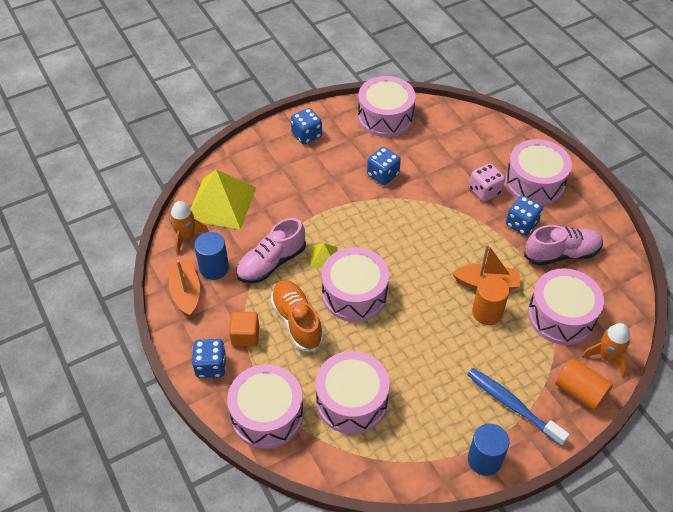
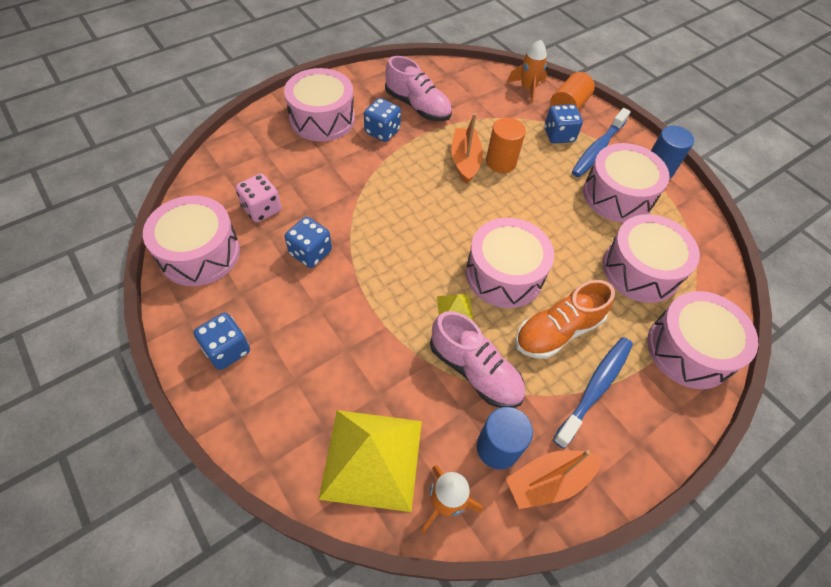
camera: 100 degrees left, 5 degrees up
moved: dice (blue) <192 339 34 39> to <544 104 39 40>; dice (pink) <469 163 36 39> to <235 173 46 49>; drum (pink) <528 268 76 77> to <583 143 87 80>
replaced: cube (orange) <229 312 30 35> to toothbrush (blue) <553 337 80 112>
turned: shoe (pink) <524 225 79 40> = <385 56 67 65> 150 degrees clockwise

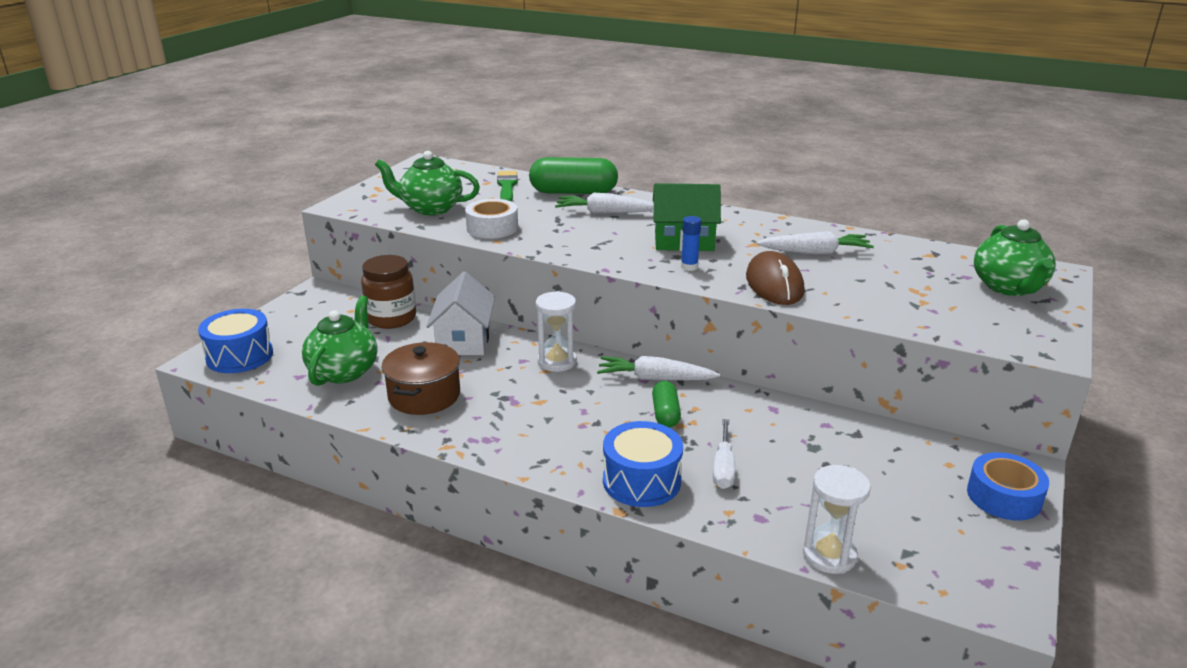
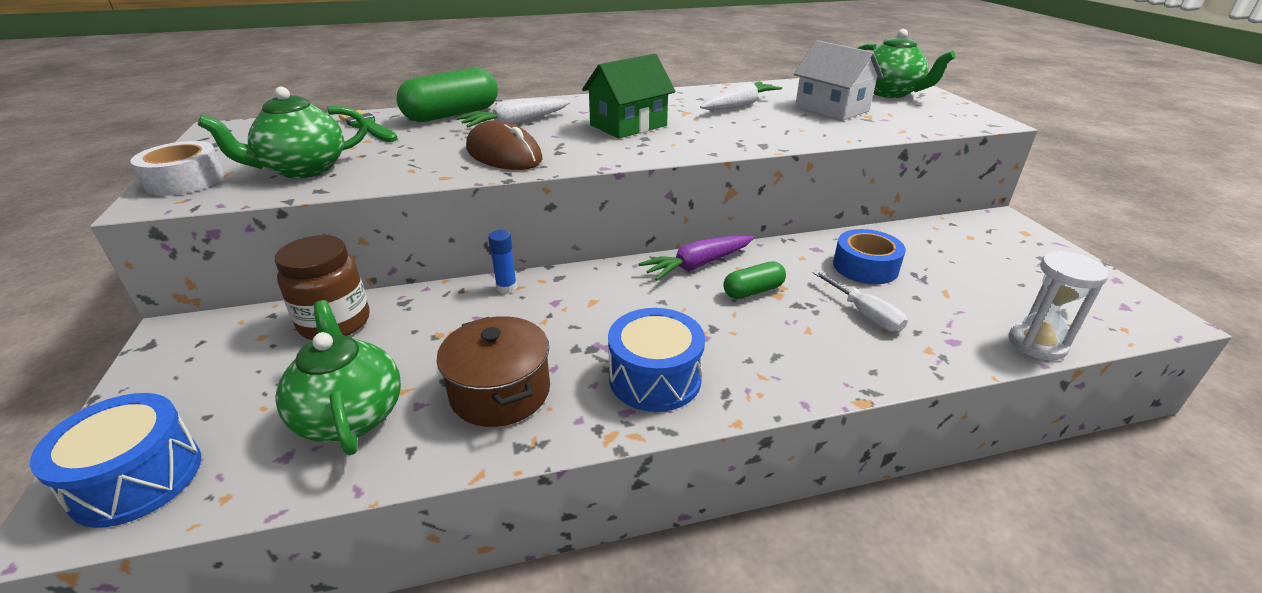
camera: 40 degrees left, 5 degrees up
removed: hourglass (white) <536 291 41 81>
moved: house (white) <426 271 69 84> to <794 40 90 81>; tape (white) <465 199 53 40> to <131 141 93 55>; drum (blue) <603 421 80 86> to <608 308 97 104>; glue stick (blue) <681 216 20 55> to <488 230 29 64>; mouse (brown) <746 251 58 54> to <466 120 76 50>; tape (blue) <967 452 82 68> to <833 229 73 55>
recoloured: carrot (white) <597 356 123 24> to carrot (purple) <638 235 116 46>
turned: capsule (green) <652 381 29 47> = <723 261 63 38> 75 degrees counterclockwise

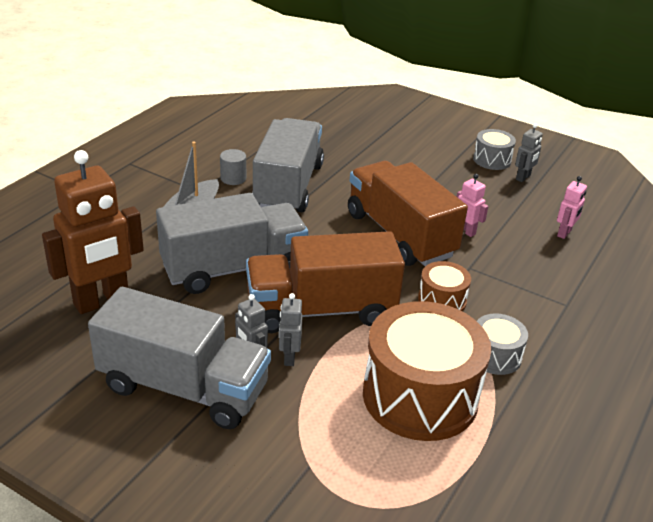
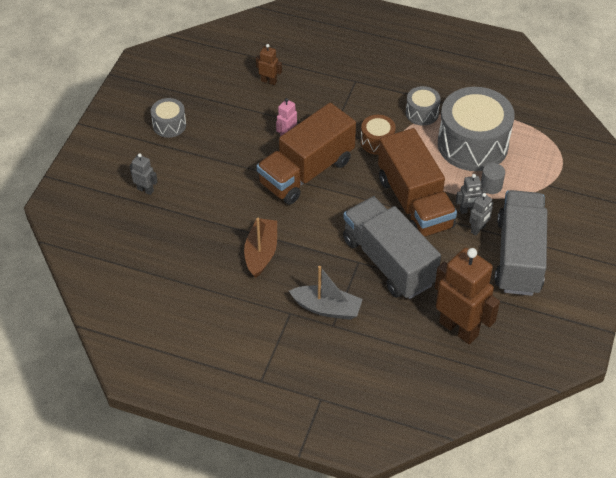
camera: 100 degrees left, 15 degrees up
moved: cylinder (grey) <220 149 26 36> to <481 163 24 31>; robot (grey) <515 123 28 59> to <130 153 28 42>
replaced: truck (grey) <252 118 72 94> to boat (brown) <244 218 33 60>
recoloured: drum (brown) <363 301 128 140> to drum (grey) <438 87 77 84>; robot (pink) <557 176 30 63> to robot (brown) <256 44 26 41>

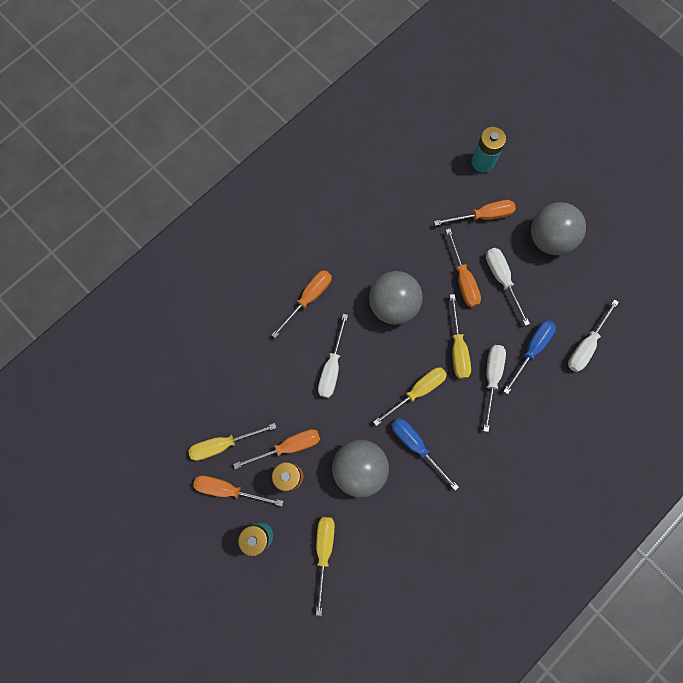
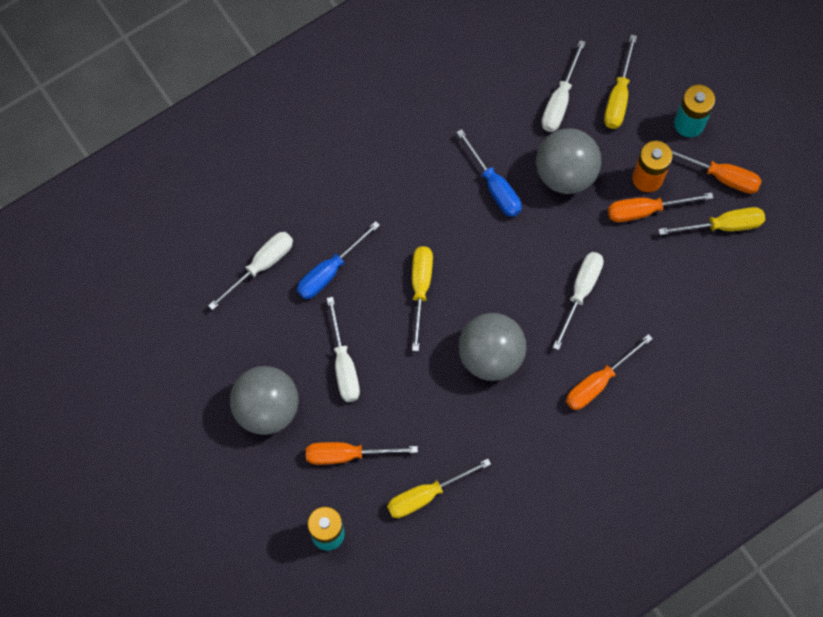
camera: 170 degrees left, 5 degrees down
removed: screwdriver (orange) <446 229 35 78>
moved: screwdriver (yellow) <373 368 74 58> to <387 459 104 59>; screwdriver (white) <483 345 23 87> to <541 40 45 92>

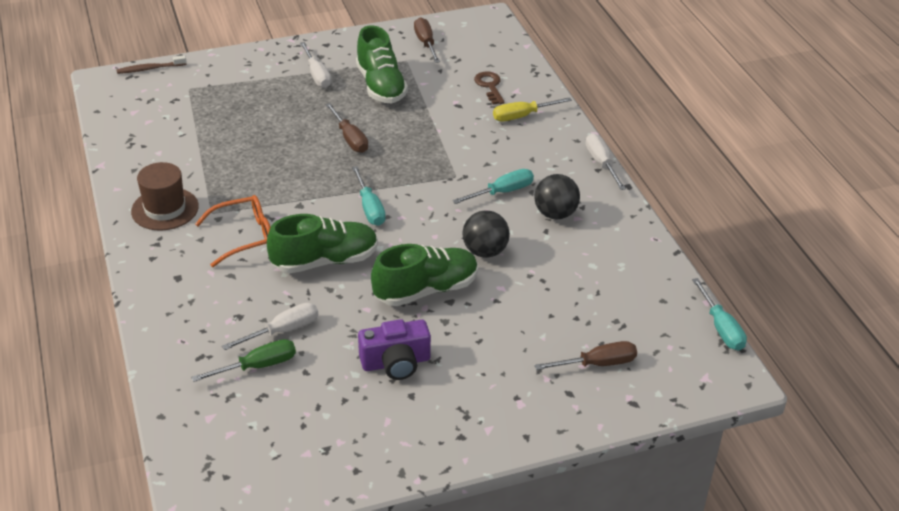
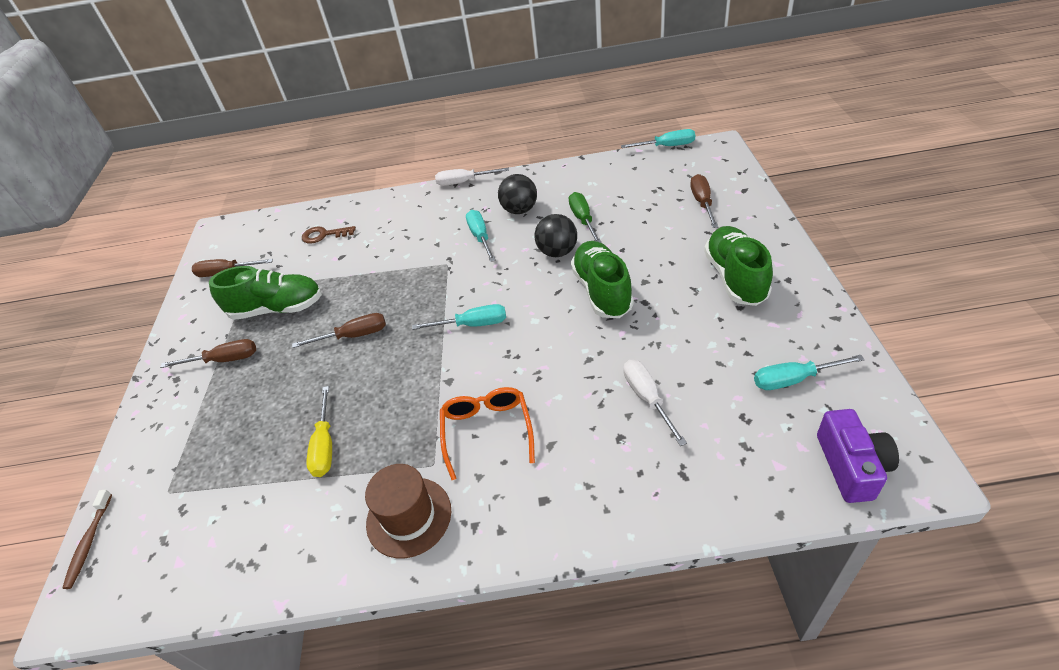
camera: 70 degrees left, 5 degrees up
added: screwdriver (turquoise) <754 355 111 35>
moved: screwdriver (green) <191 339 105 43> to <569 192 33 51>; shoe (green) <267 214 111 59> to <704 226 69 80>; camera (purple) <358 319 73 61> to <817 409 82 94>; screwdriver (yellow) <493 97 79 25> to <306 386 26 91>
recoloured: screwdriver (white) <300 42 31 46> to screwdriver (brown) <160 339 96 29>

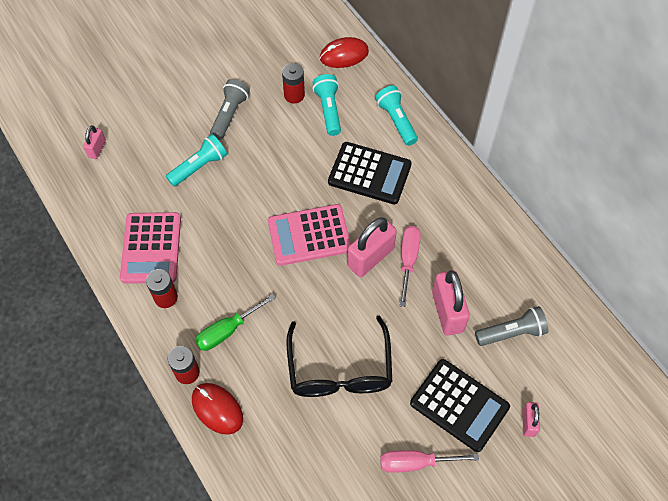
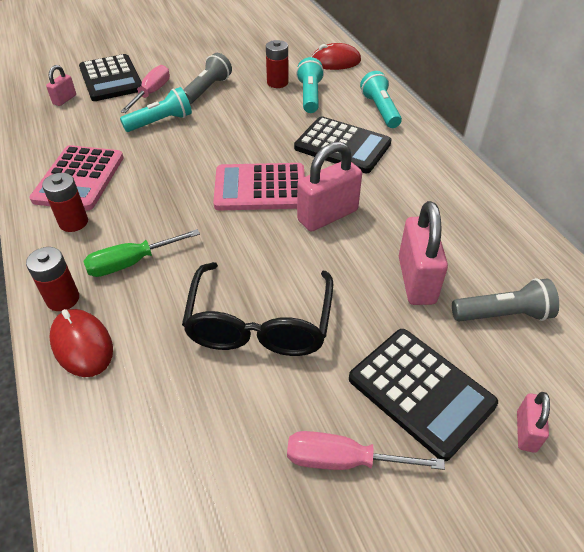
camera: 10 degrees right, 15 degrees down
added: calculator (black) <79 54 63 47>
moved: screwdriver (pink) <400 226 21 81> to <120 65 50 48>

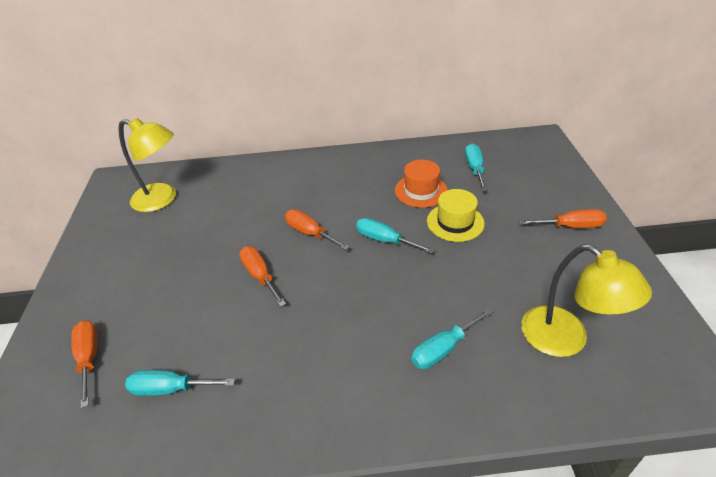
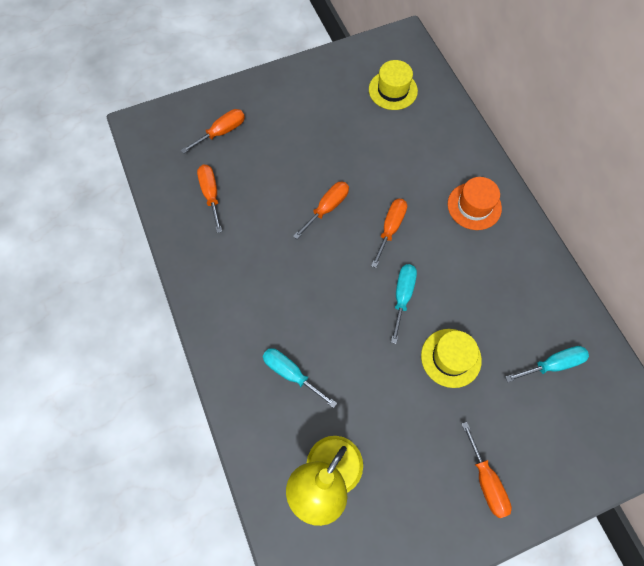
camera: 70 degrees right, 25 degrees up
moved: hat (orange) <395 160 53 48> to <448 177 54 53>
replaced: lamp (yellow) <119 118 57 94> to hat (yellow) <369 60 49 50>
recoloured: screwdriver (turquoise) <125 370 110 26> to screwdriver (orange) <197 165 25 68>

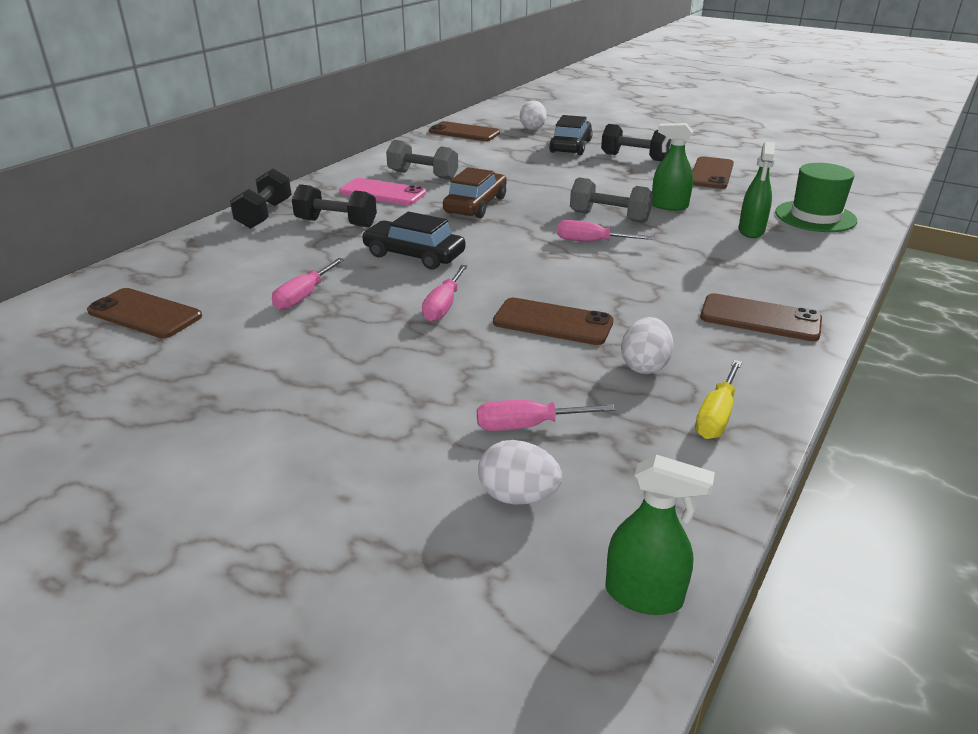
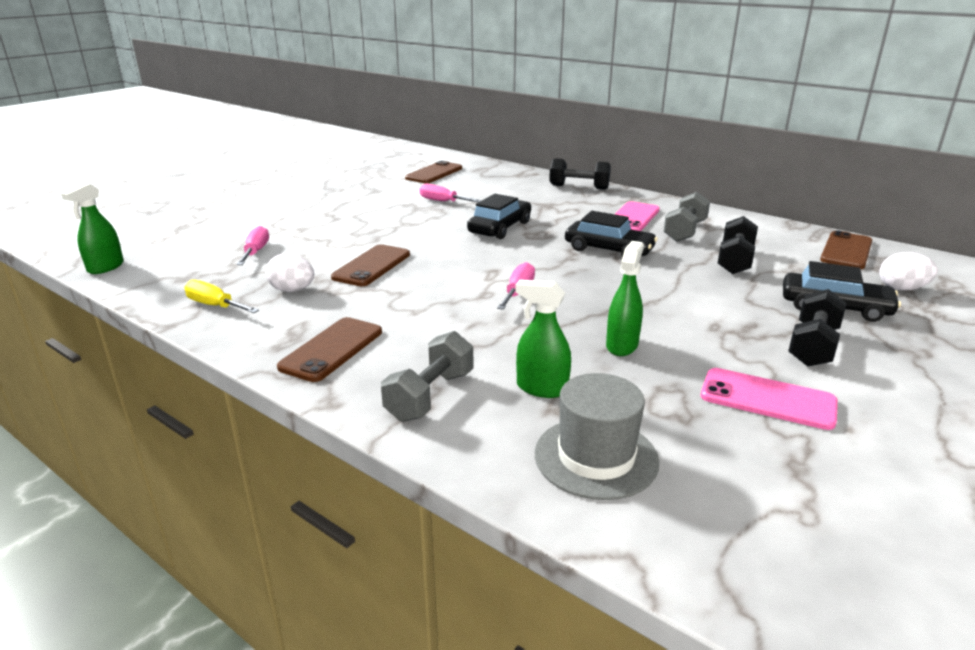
camera: 95 degrees right, 5 degrees down
removed: screwdriver (pink) <422 265 46 57>; egg (white) <478 440 84 65>
moved: dumbbell (black) <292 184 85 43> to <718 216 40 58>; dumbbell (grey) <570 178 83 45> to <381 331 93 91>
recoloured: car (brown) <443 167 64 51> to car (black) <565 211 93 46>; phone (brown) <692 156 42 33> to phone (pink) <701 368 137 62>; hat (green) <775 163 82 69> to hat (grey) <535 373 124 127>

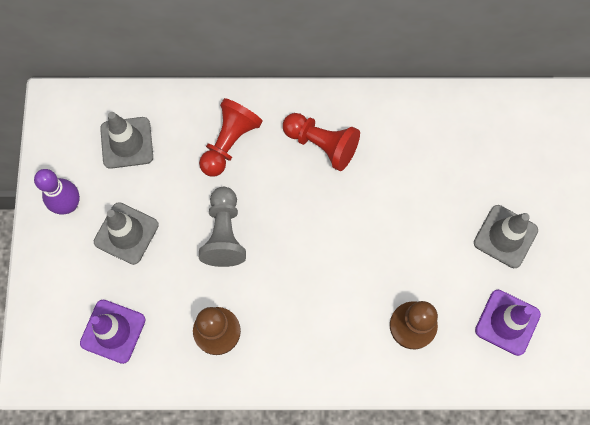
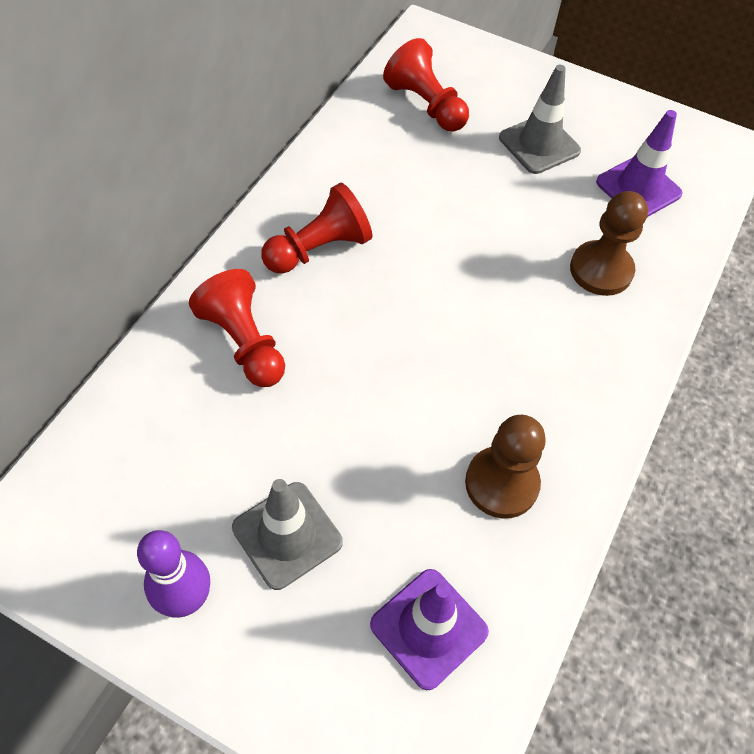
camera: 65 degrees left, 15 degrees down
removed: traffic cone (grey) <100 112 53 57>; pawn (grey) <199 187 47 80>
added: pawn (red) <383 38 86 94>

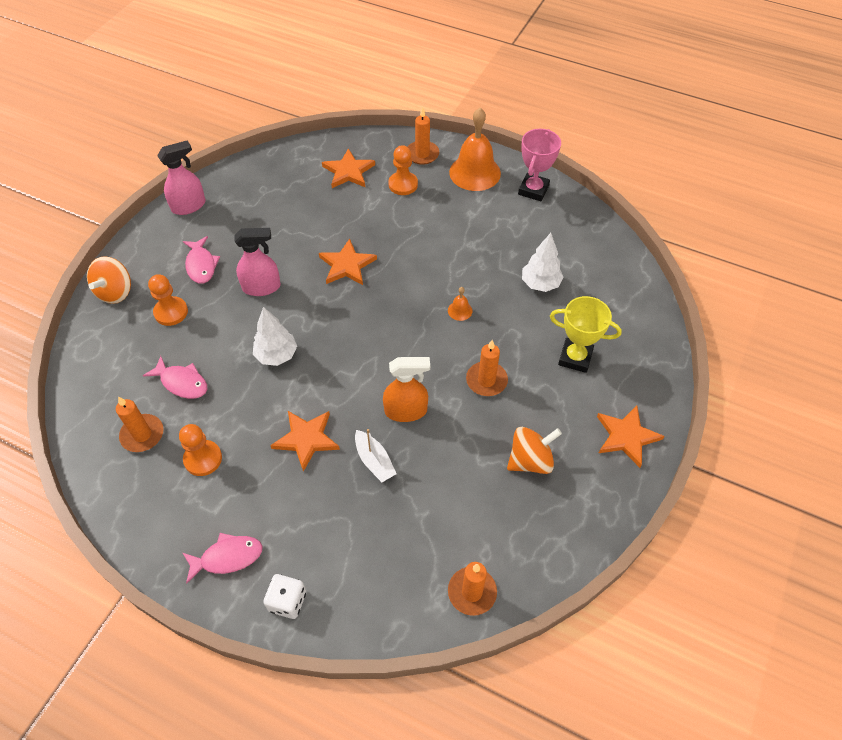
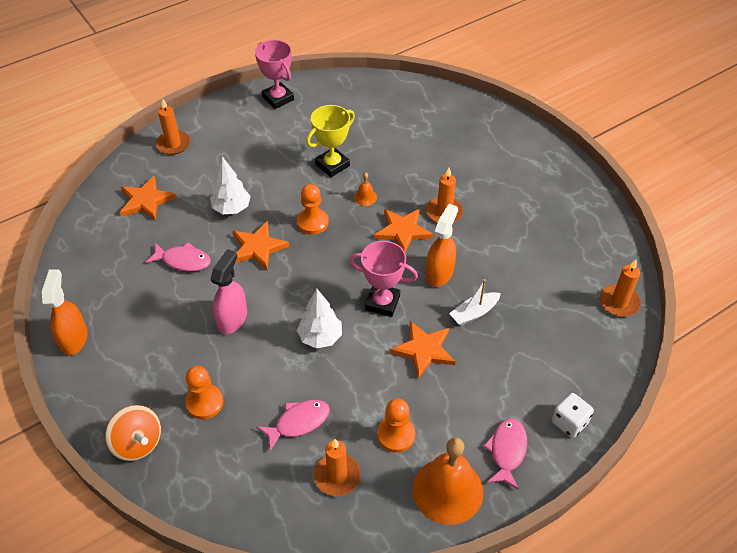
camera: 60 degrees left, 5 degrees down
removed: spinning top (orange) <507 427 55 47>
added: trophy (pink) <349 241 69 76>
moved: fish (pink) <183 236 37 48> to <145 242 66 29>; pawn (orange) <388 145 30 50> to <297 184 32 51>; bell (orange) <449 108 52 83> to <413 437 70 88>; tree (white) <522 233 41 59> to <210 156 41 58>; trophy (yellow) <550 296 72 77> to <306 105 49 72>; star (orange) <597 406 67 62> to <374 209 59 44>
recoloured: spray bottle (pink) <157 140 49 75> to spray bottle (orange) <42 269 46 87>
turned: boat (white) <355 429 42 53> = <449 279 52 47> 150 degrees clockwise

